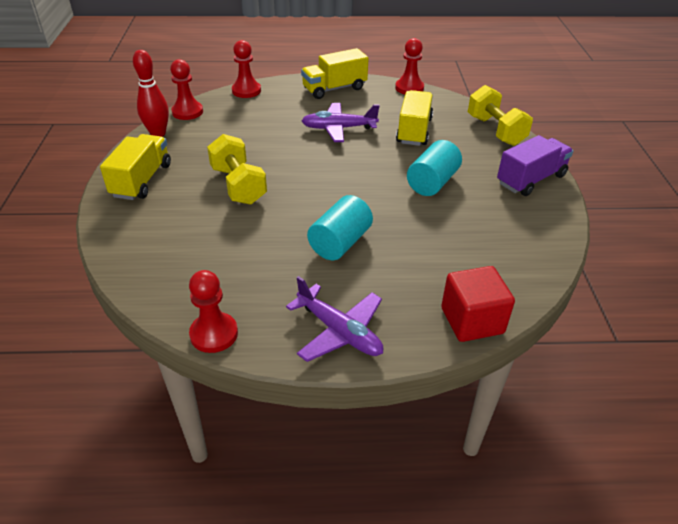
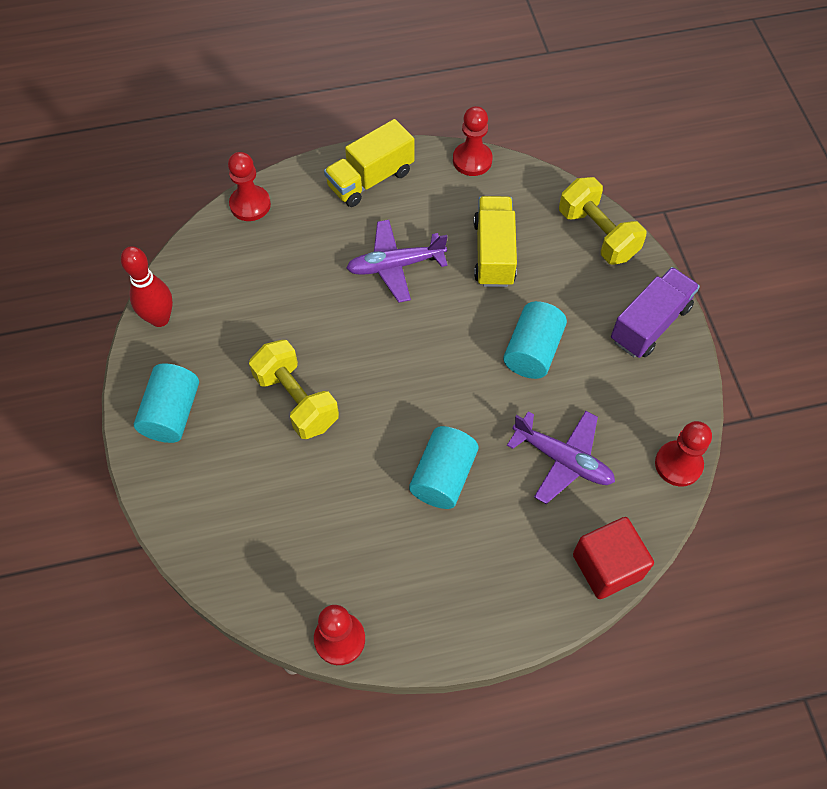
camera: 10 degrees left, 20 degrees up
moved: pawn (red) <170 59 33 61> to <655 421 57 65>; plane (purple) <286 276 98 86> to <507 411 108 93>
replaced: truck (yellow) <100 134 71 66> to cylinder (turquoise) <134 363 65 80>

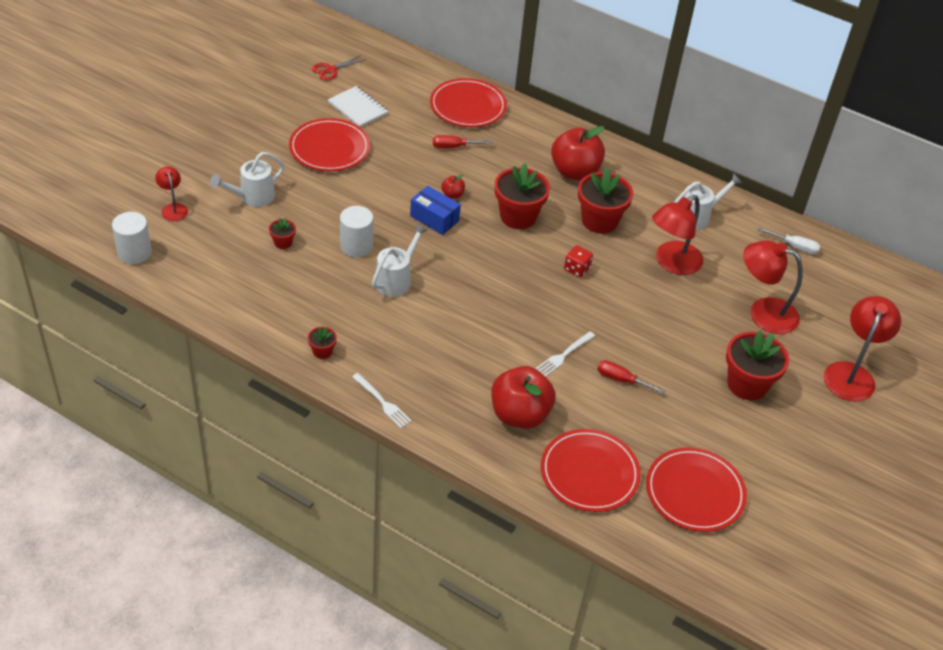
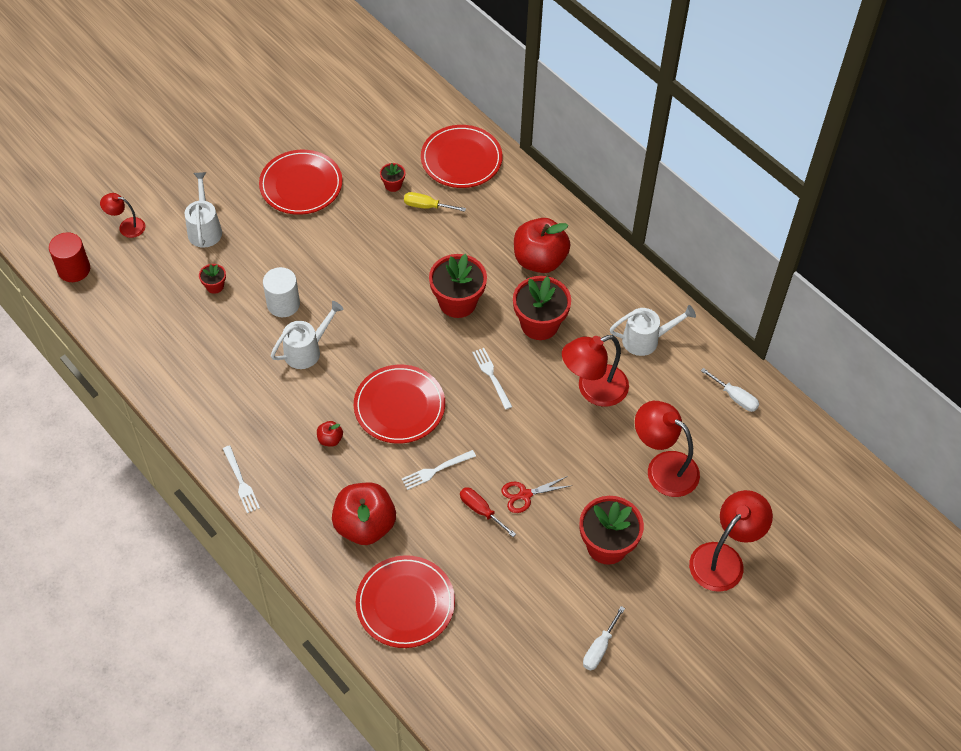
camera: 20 degrees right, 10 degrees up
removed: notebook (white) <328 86 61 42>; box (blue) <410 186 51 49>
added: screwdriver (white) <583 606 42 65>
moved: flower pot (red) <308 327 29 32> to <380 163 25 29>; scissors (red) <312 55 54 26> to <501 476 69 37>; apple (red) <441 174 24 25> to <317 421 26 26>; plate (red) <646 447 101 85> to <354 365 91 78>
replaced: dice (red) <564 245 29 33> to fork (white) <472 348 40 62>
recoloured: cylinder (white) <112 212 40 52> to cylinder (red) <49 232 41 50>; screwdriver (red) <433 135 60 13> to screwdriver (yellow) <404 192 62 20>
turned: lamp (red) <155 166 33 55> = <100 193 46 45> 75 degrees counterclockwise; watering can (white) <210 152 75 55> = <184 172 38 76> 105 degrees clockwise

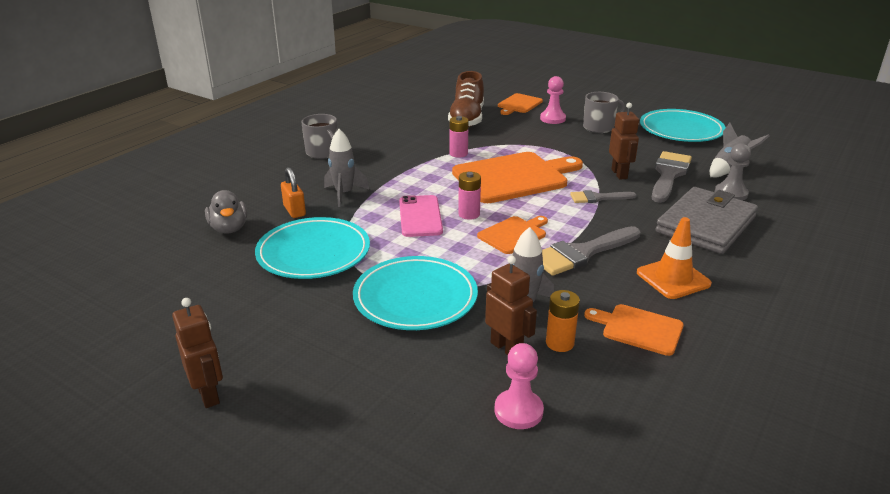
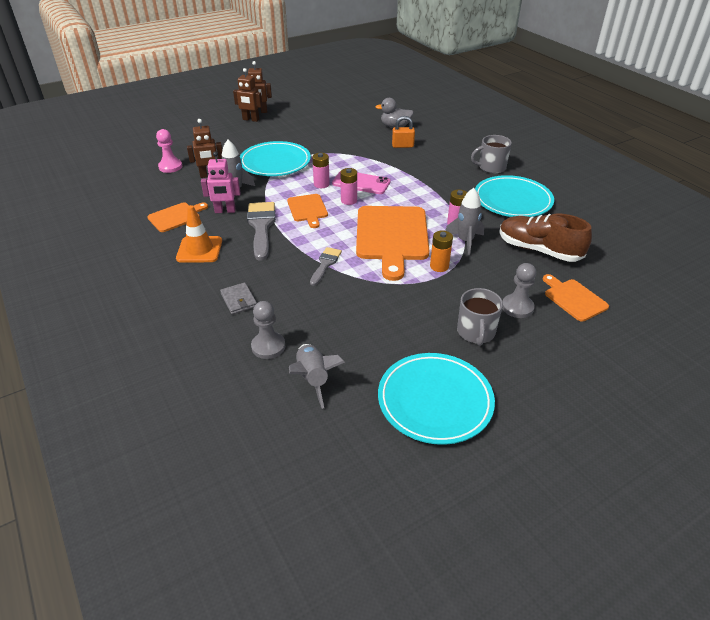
camera: 115 degrees right, 10 degrees up
removed: brush (grey) <652 151 40 52>
added: robot (pink) <201 152 40 61>; battery (pink) <312 153 18 35>
moved: plate (turquoise) <255 217 115 62> to <475 175 79 42>; rocket (grey) <324 129 45 78> to <445 188 39 67>; battery (orange) <546 290 34 62> to <430 230 23 42>; robot (brown) <609 103 30 76> to <233 68 29 54>
recoloured: pawn (pink) <540 76 26 48> to pawn (grey) <502 263 34 55>
resized: wallet (grey) <655 187 103 67> = <220 282 37 32> x0.43

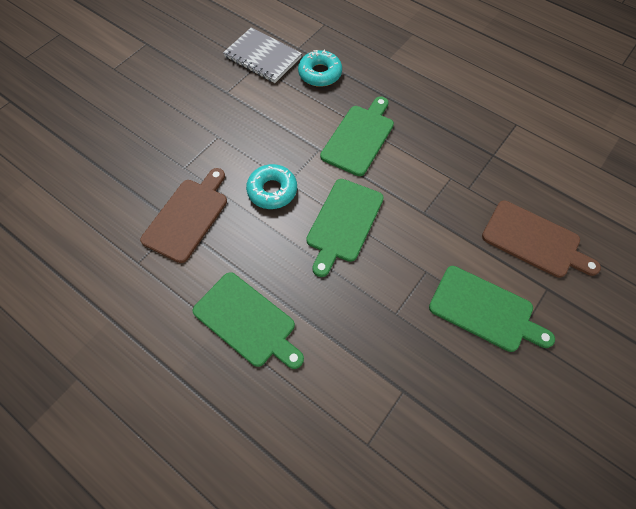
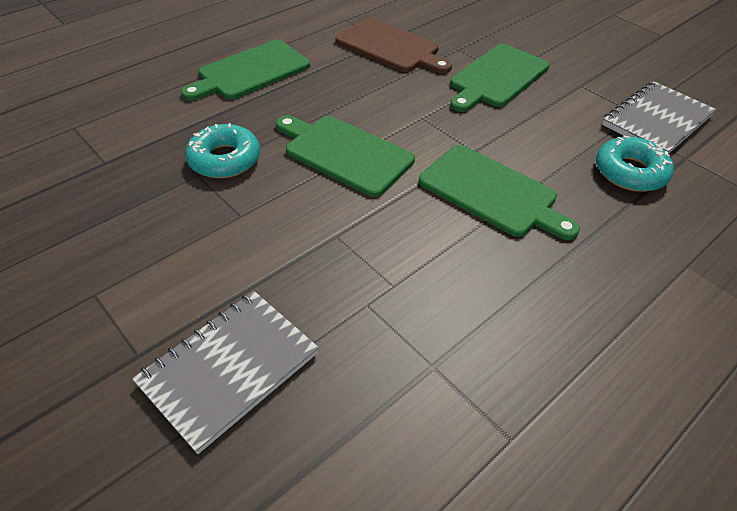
camera: 100 degrees right, 15 degrees down
moved: donut (turquoise) <246 164 51 45> to <185 123 75 55>; cutting board (green) <429 266 126 86> to <450 44 100 68>
replaced: cutting board (brown) <482 201 119 77> to notebook (grey) <132 291 187 163>

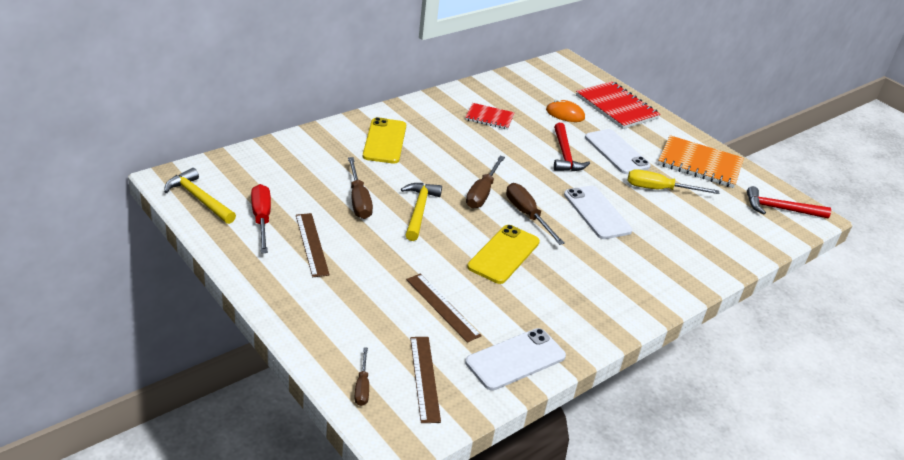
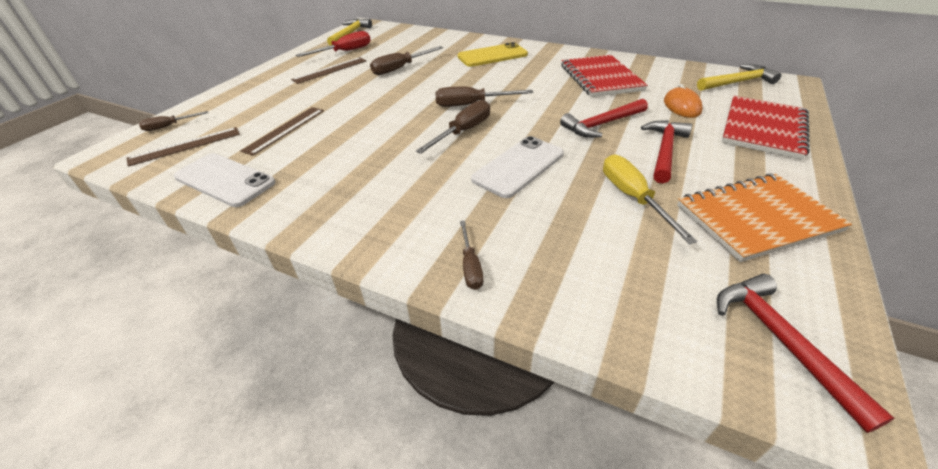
camera: 70 degrees right, 5 degrees up
removed: phone (yellow) <467 225 73 59>
added: screwdriver (brown) <460 221 23 69>
moved: hammer (yellow) <401 183 41 58> to <697 64 84 27>
replaced: phone (white) <585 129 66 45> to hammer (red) <641 121 51 63>
turned: notebook (orange) <658 135 86 53> = <677 173 175 89> 75 degrees clockwise
resized: notebook (red) <465 103 50 27> = <561 55 87 42> x1.70

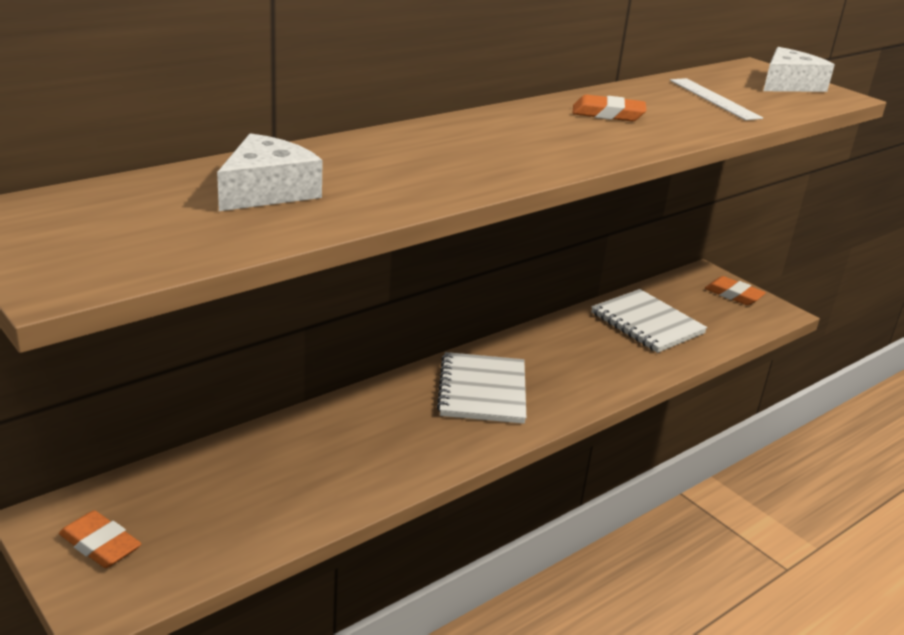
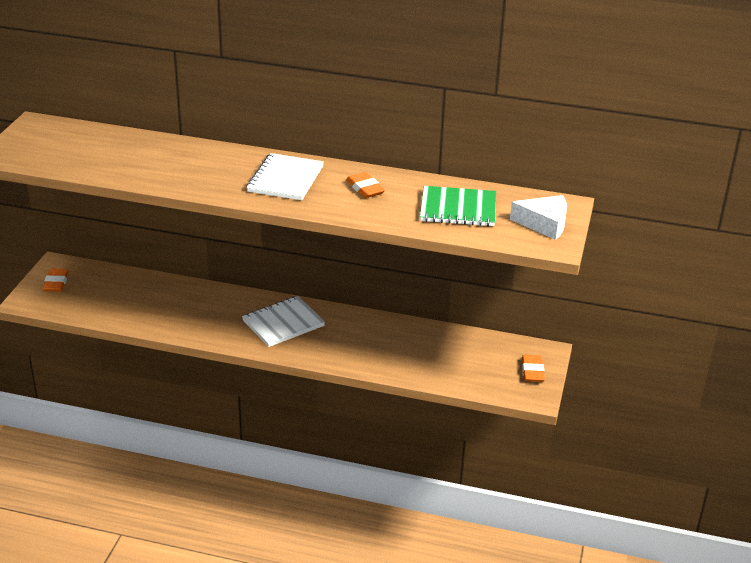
camera: 55 degrees right, 5 degrees up
removed: cheese (white) <217 133 106 78>
moved: notebook (white) <591 289 116 64> to <247 153 77 47>
replaced: ruler (white) <670 78 93 42> to notebook (green) <420 186 76 40>

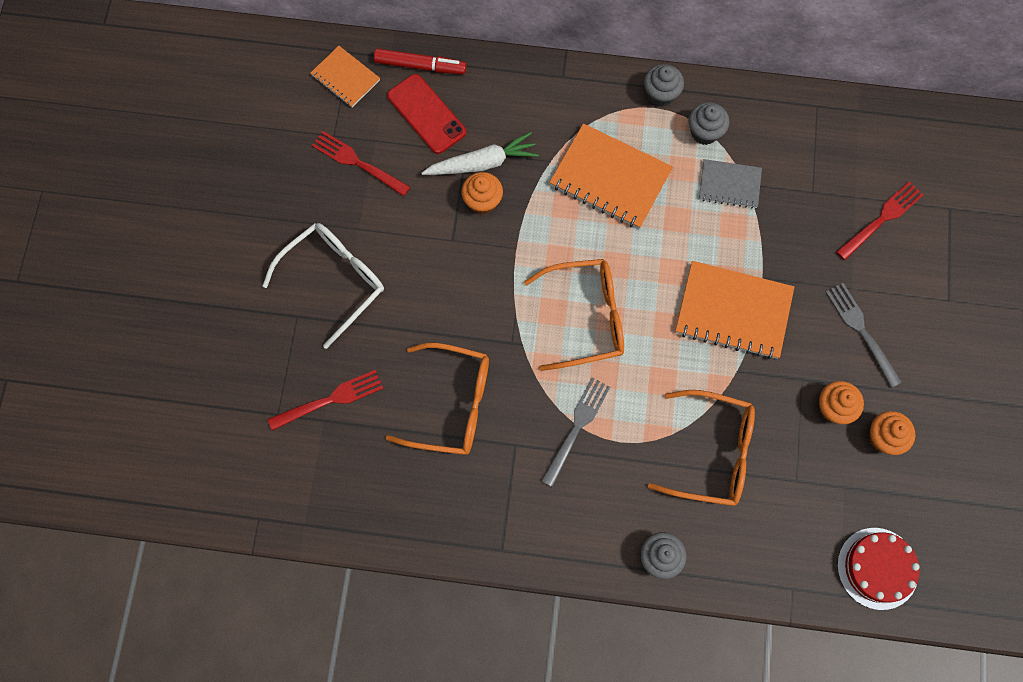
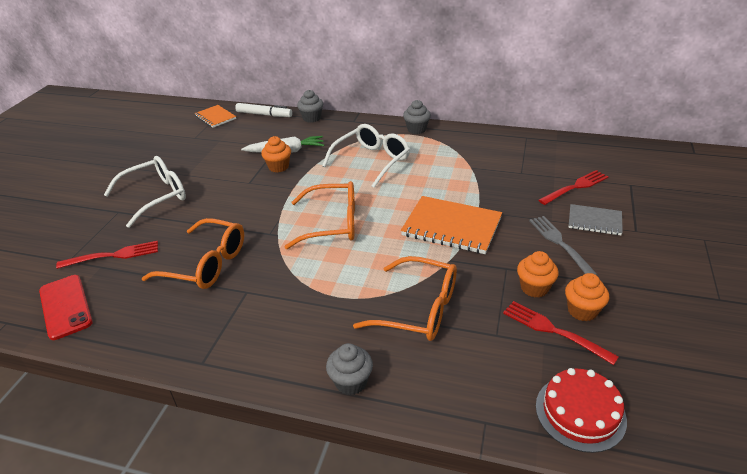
camera: 10 degrees right, 35 degrees down
removed: fork (grey) <541 378 69 109>
moved: fork (red) <312 131 98 65> to <503 301 116 64>; phone (red) <387 74 79 80> to <39 275 54 65>; cupcake (grey) <689 102 40 43> to <297 90 26 33>; notebook (grey) <699 159 63 49> to <568 204 55 31>
replaced: notebook (orange) <549 123 124 106> to glasses (white) <322 124 88 64>
recoloured: marker (red) <374 49 93 25> to marker (white) <235 103 57 14>

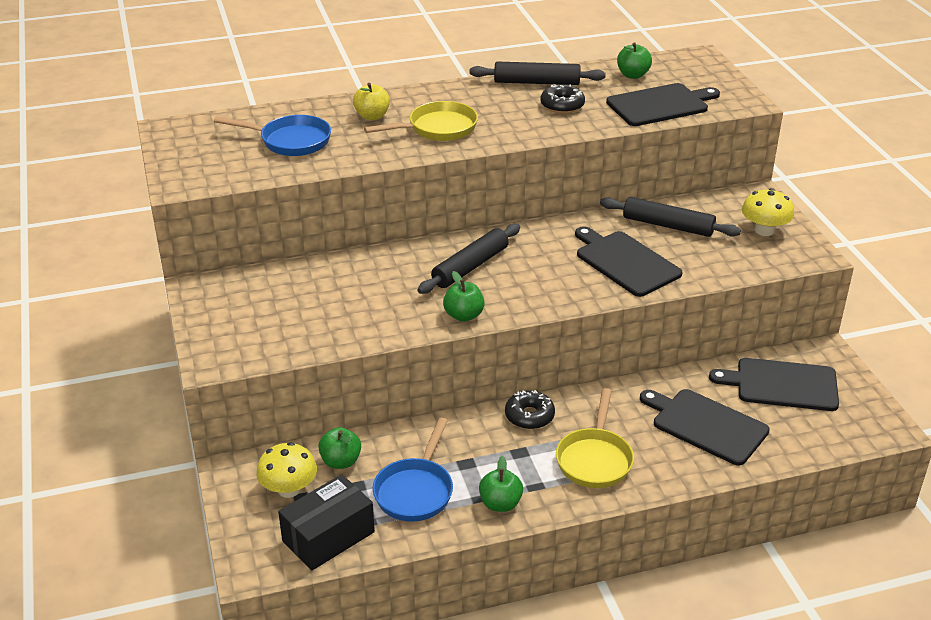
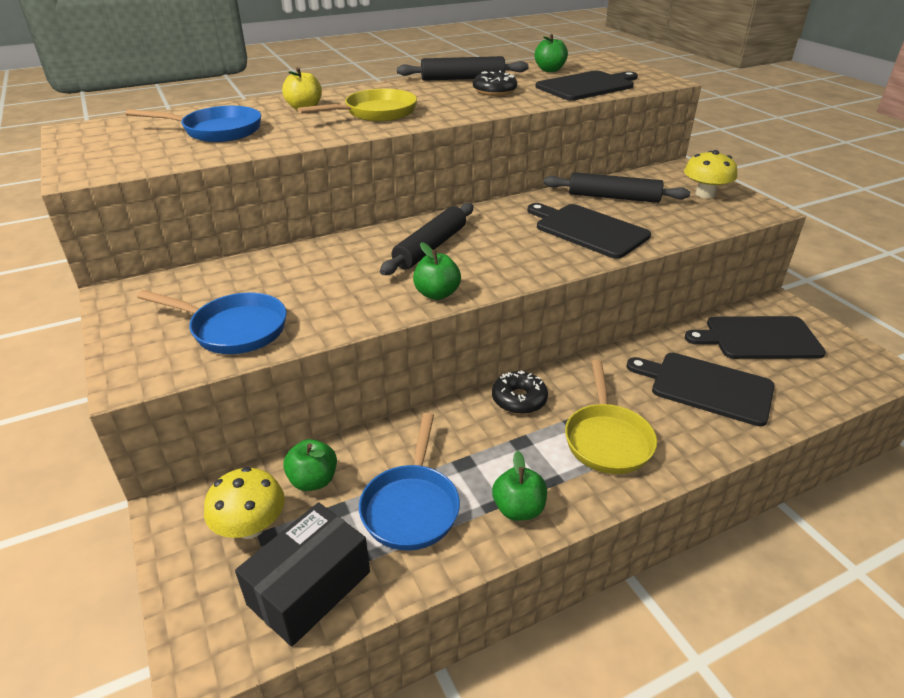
camera: 10 degrees left, 0 degrees up
added: pan (blue) <137 290 150 64>

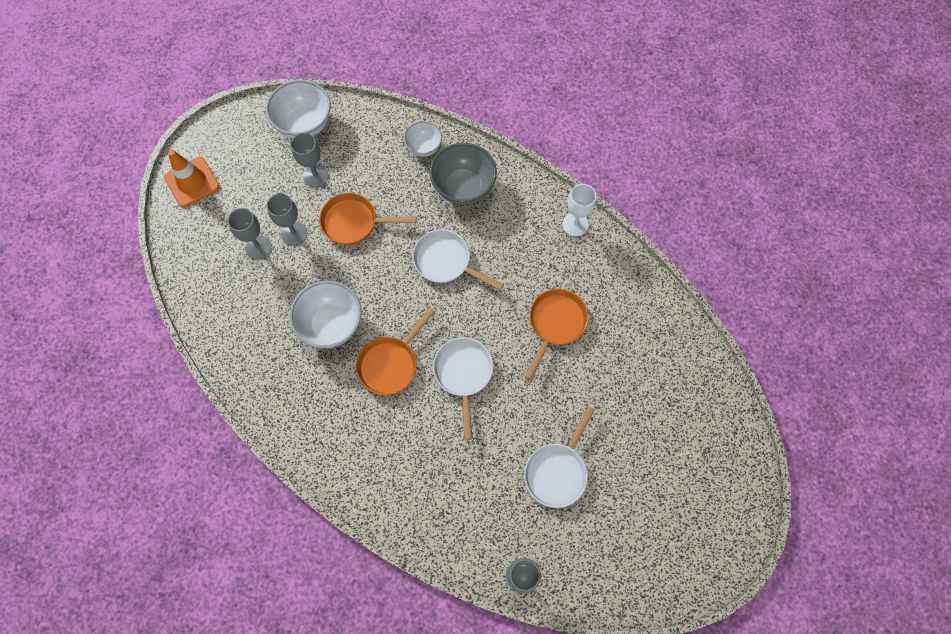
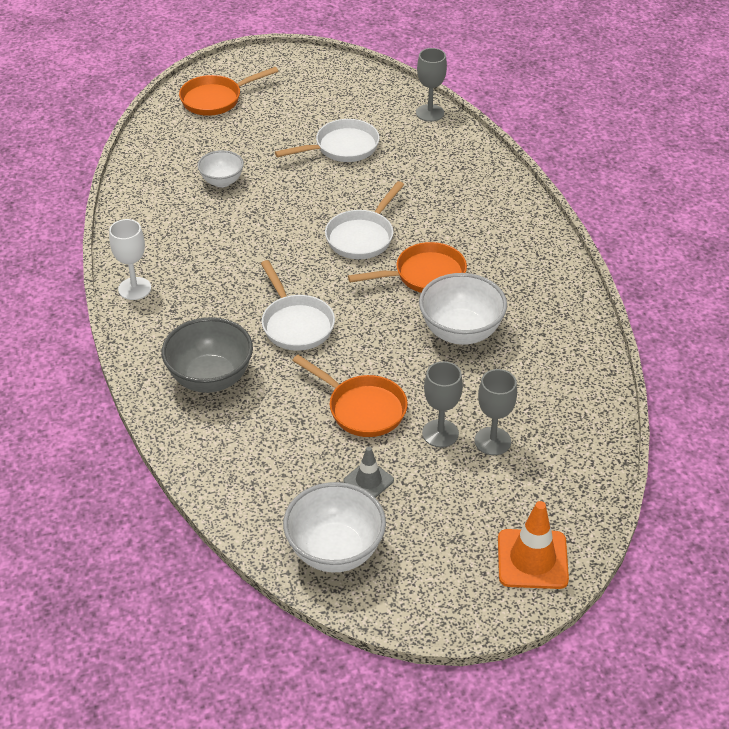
camera: 145 degrees left, 25 degrees down
moved: bowl (white) <404 121 38 36> to <198 150 46 37>; pan (orange) <525 289 64 91> to <179 67 99 49>
replaced: goblet (grey) <291 133 38 55> to traffic cone (grey) <344 447 50 51>

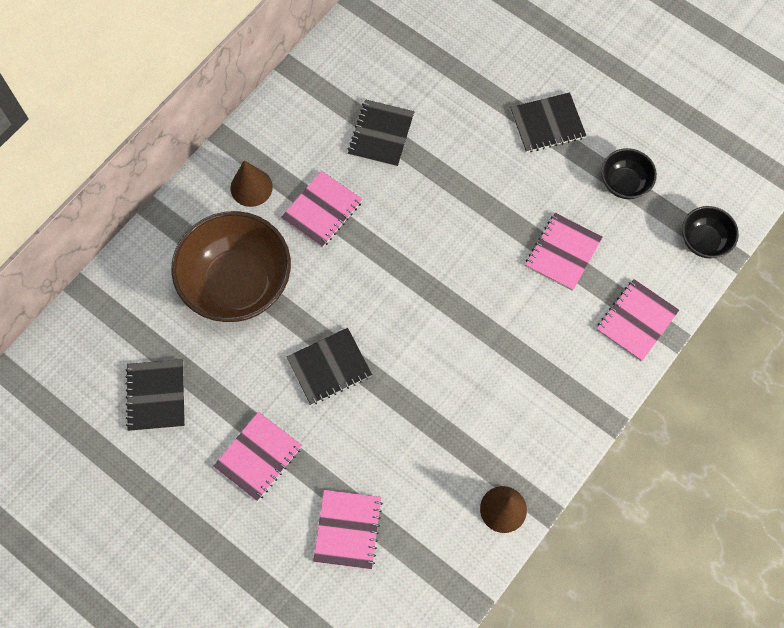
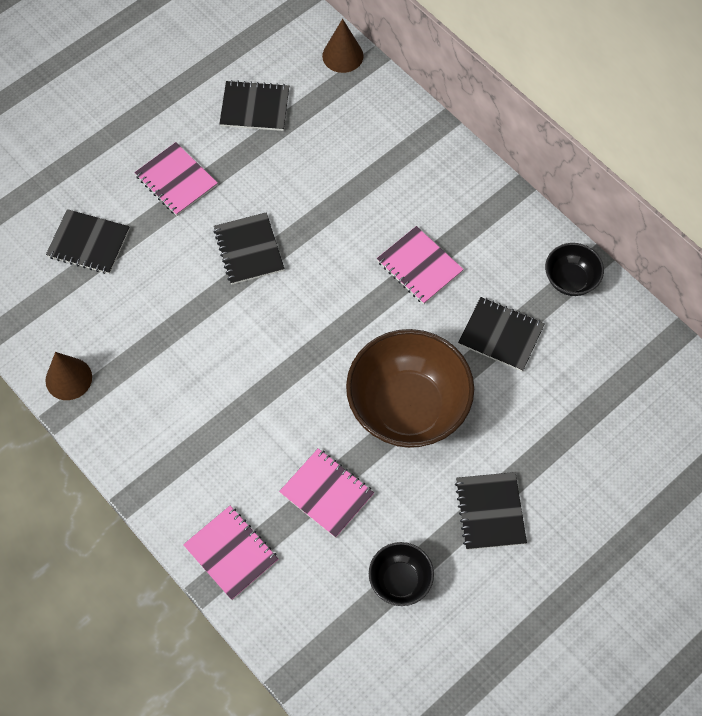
camera: 100 degrees right, 5 degrees down
moved: bowl (brown) <171 211 120 111> to <346 329 128 119>; cone (brown) <230 160 43 47> to <322 19 42 54>; bowl (black) <682 206 57 52> to <545 243 59 53>
recoloured: notebook (pink) <313 490 70 79> to notebook (black) <46 209 84 65>

